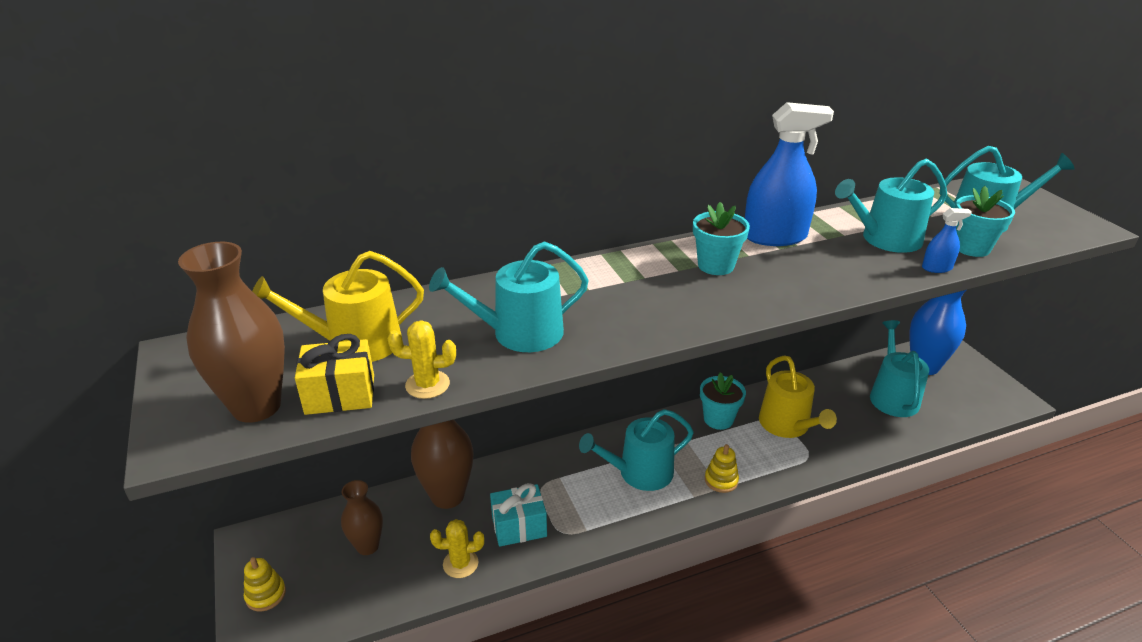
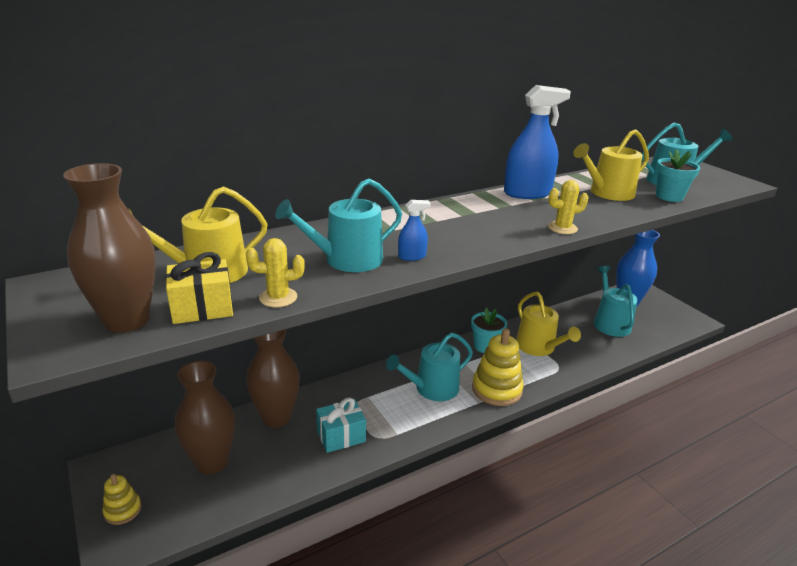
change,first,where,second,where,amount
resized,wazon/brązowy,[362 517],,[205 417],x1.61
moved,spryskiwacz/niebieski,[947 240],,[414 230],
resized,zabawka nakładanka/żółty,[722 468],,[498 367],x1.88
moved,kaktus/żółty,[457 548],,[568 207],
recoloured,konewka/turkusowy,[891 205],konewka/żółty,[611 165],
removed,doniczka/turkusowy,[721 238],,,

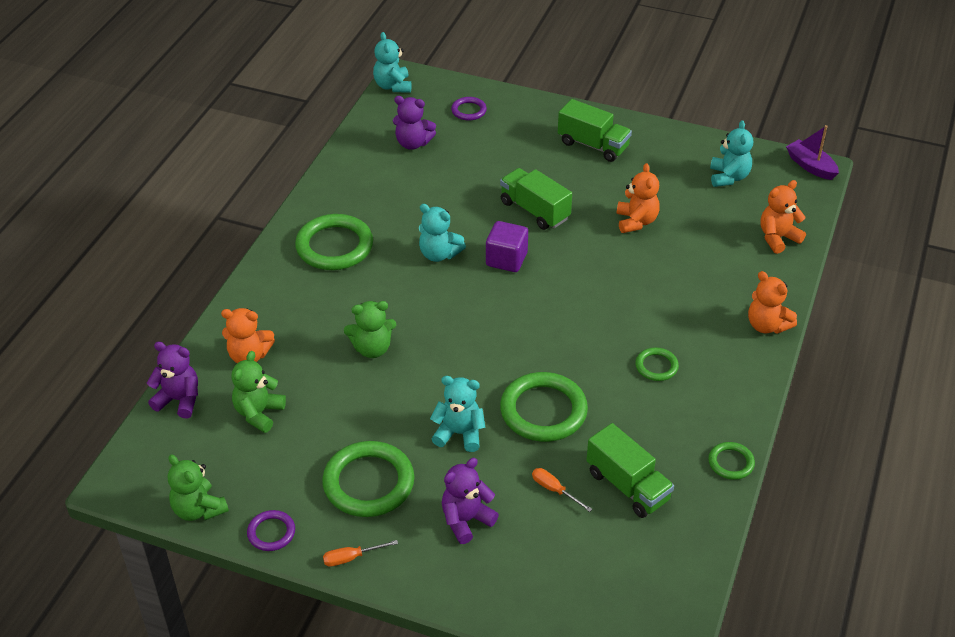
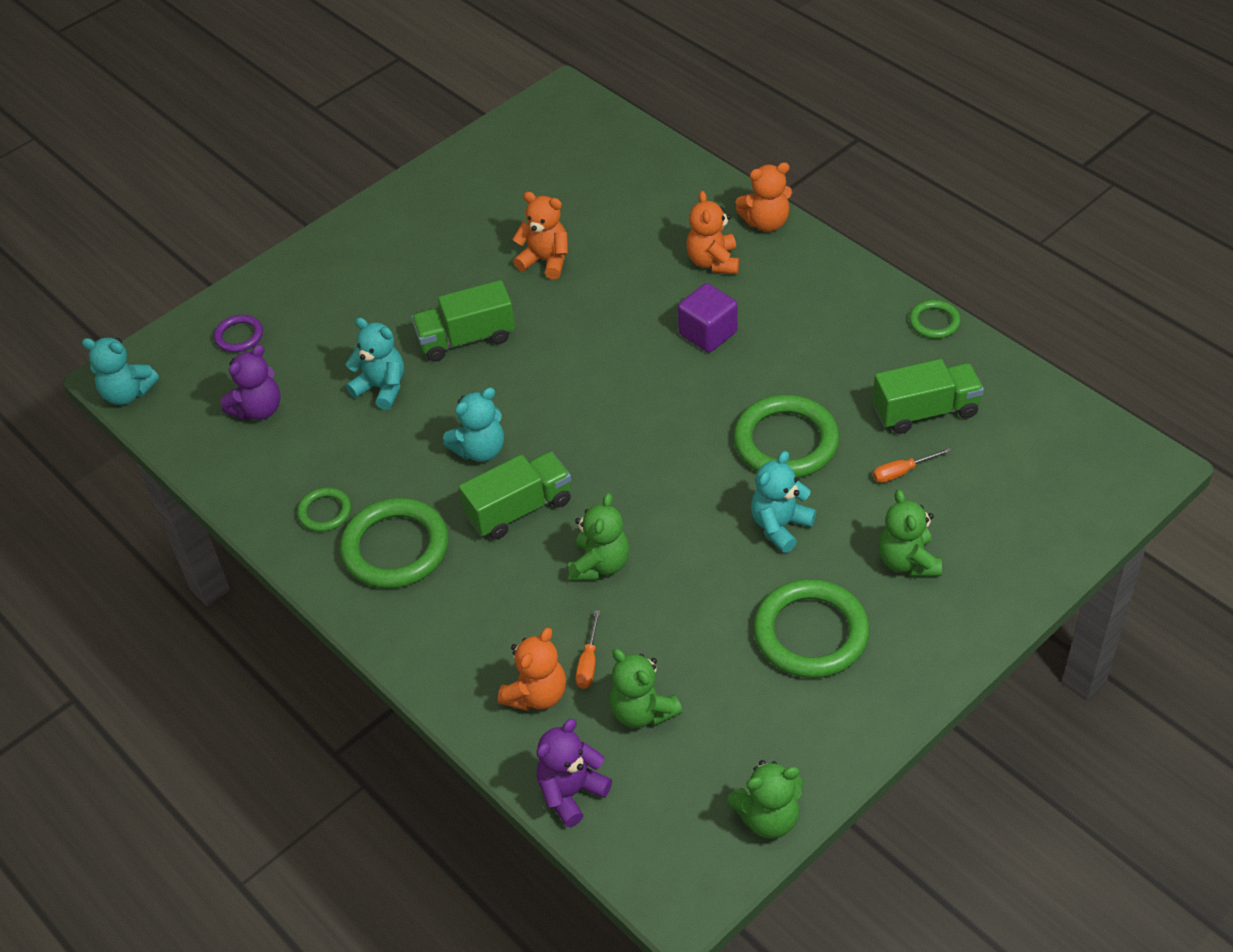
change,first,where,second,where,amount
moved,pierścień/zielony,[657 364],,[324 509],
moved,miś/turkusowy,[731 153],,[374 363],
moved,ciężarówka/zielony,[595 130],,[515 496],
moved,śrubokręt/pomarańczowy,[360 553],,[588 649],
moved,sześcian/fioletowy,[507 246],,[708 317],
moved,miś/pomarańczowy,[783 217],,[712 232],
recoloured,miś/fioletowy,[470 501],miś/zielony,[910 533],
removed,pierścień/fioletowy,[271 530],,,
removed,łódka/fioletowy,[812 152],,,

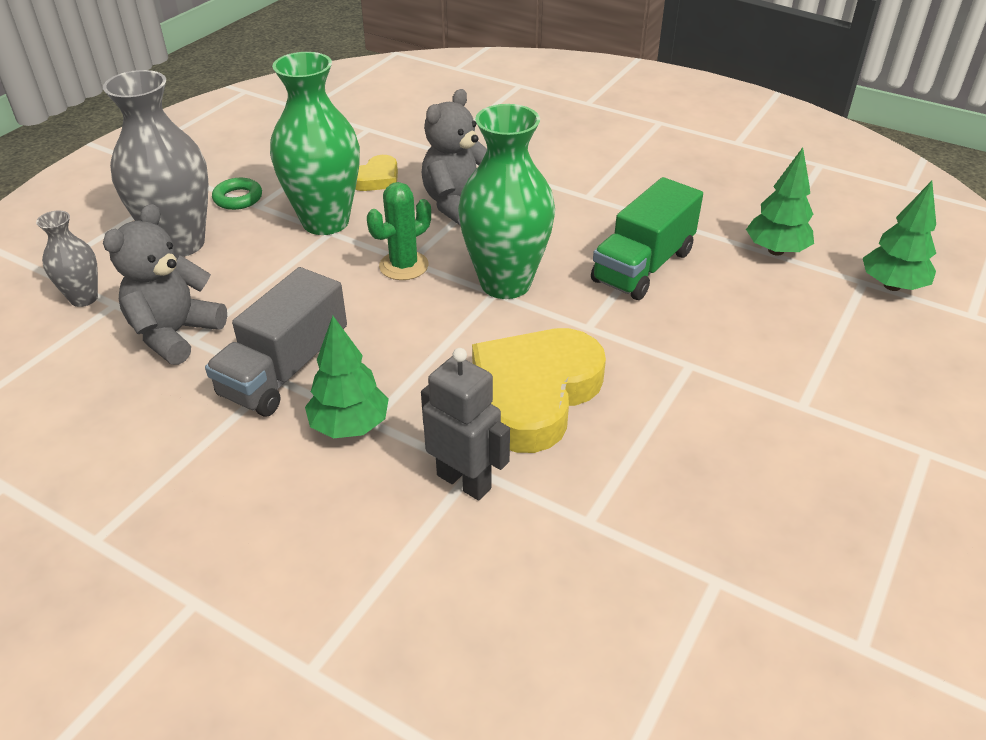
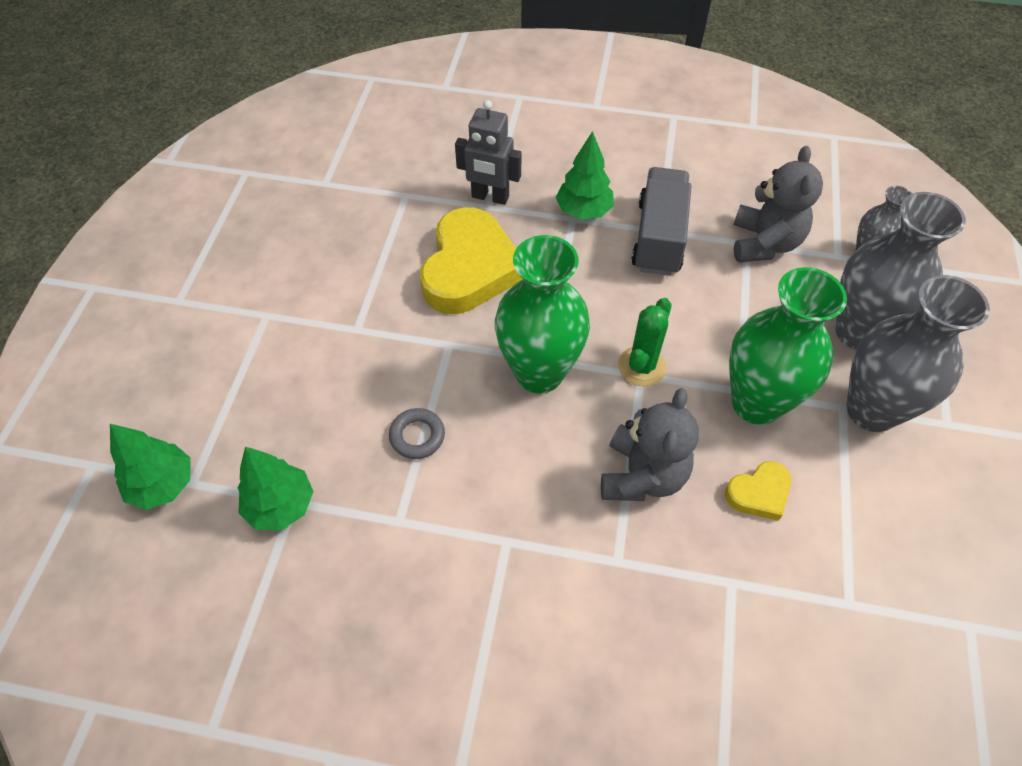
change,first,where,second,where,amount
replaced,ciężarówka/zielony,[647 238],pierścień/szary,[417 433],
turned,serce/żółty,[376 173],,[758 491],135 degrees counterclockwise
replaced,pierścień/zielony,[237 194],wazon/szary,[918 353],

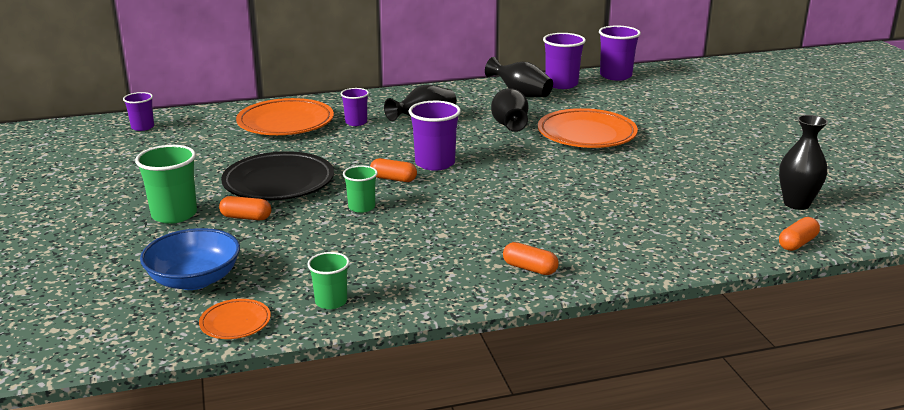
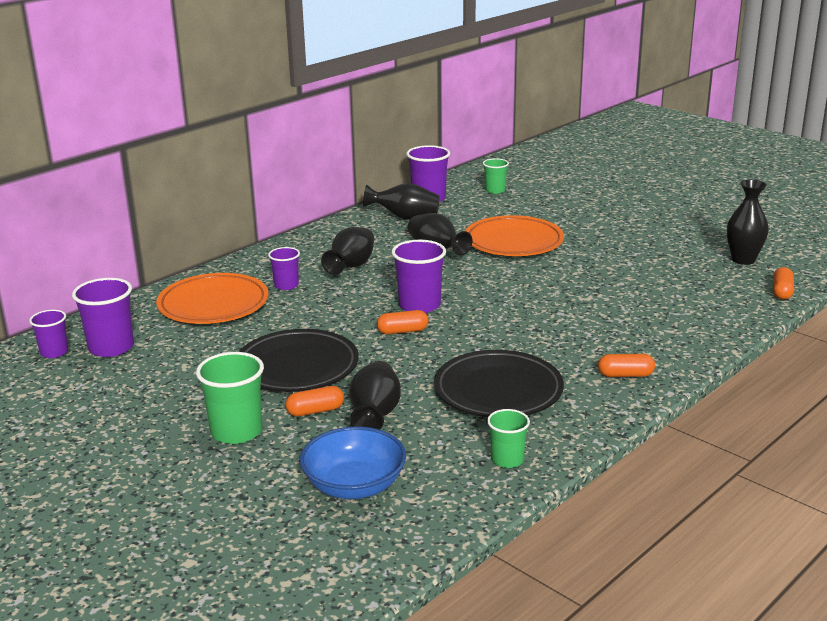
change,first,where,second,where,amount
moved,szklanka/fioletowy,[620 53],,[103 317],
added,,,wazon/czarny,[375 395],
added,,,talerz/czarny,[499 383],
moved,szklanka/zielony,[360 189],,[496 176],
removed,talerz/pomarańczowy,[235 319],,,

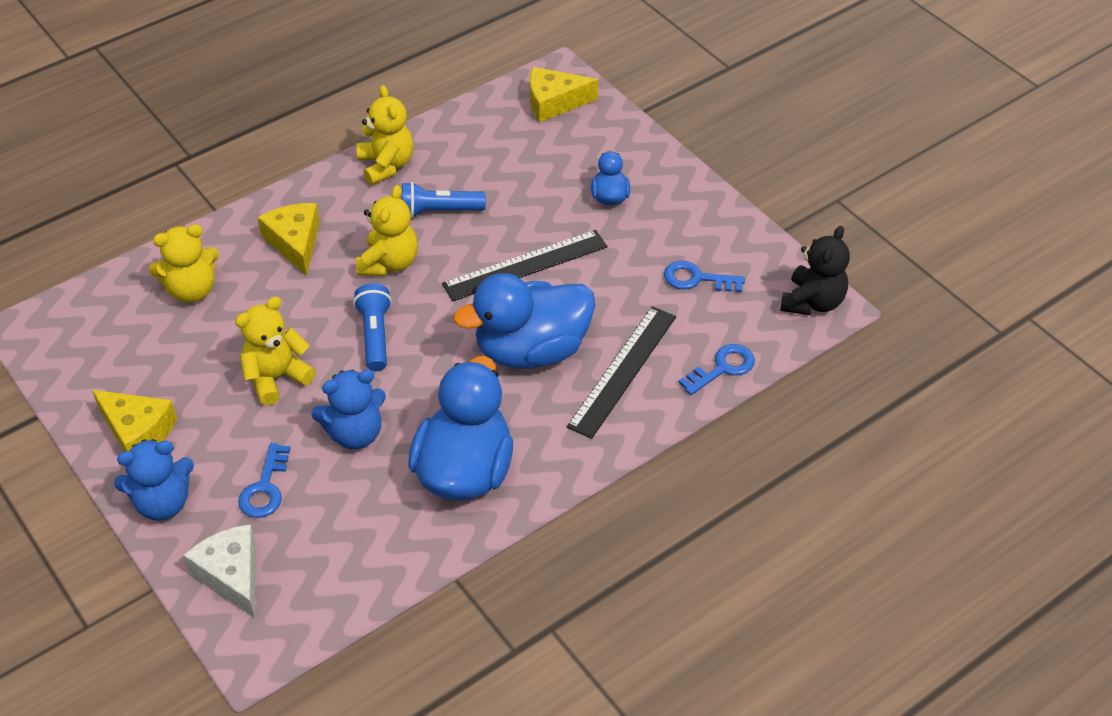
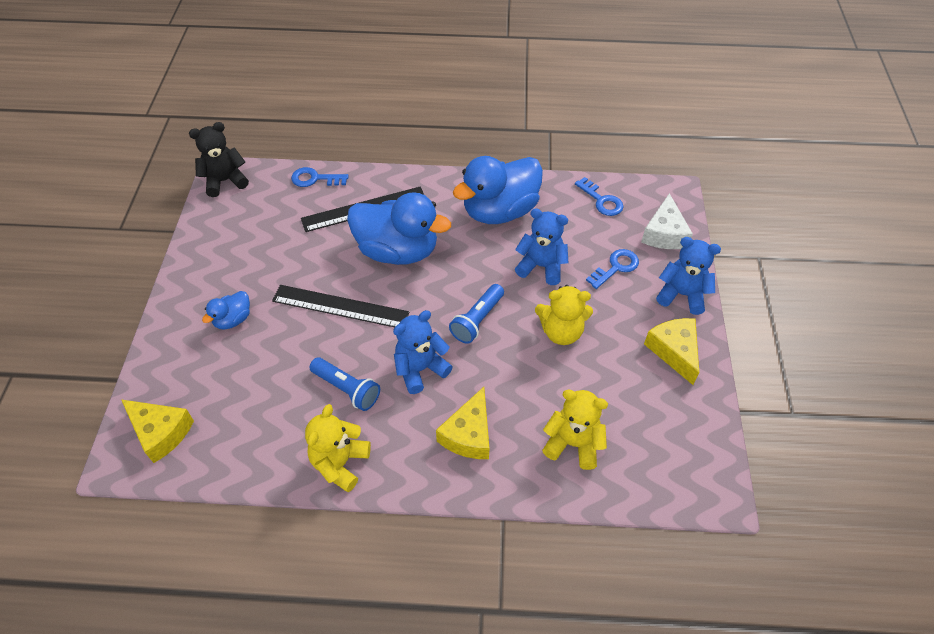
change,first,where,second,where,amount
recoloured,miś/żółty,[387 230],miś/niebieski,[423 352],
moved,klucz/niebieski,[704 277],,[599 196],

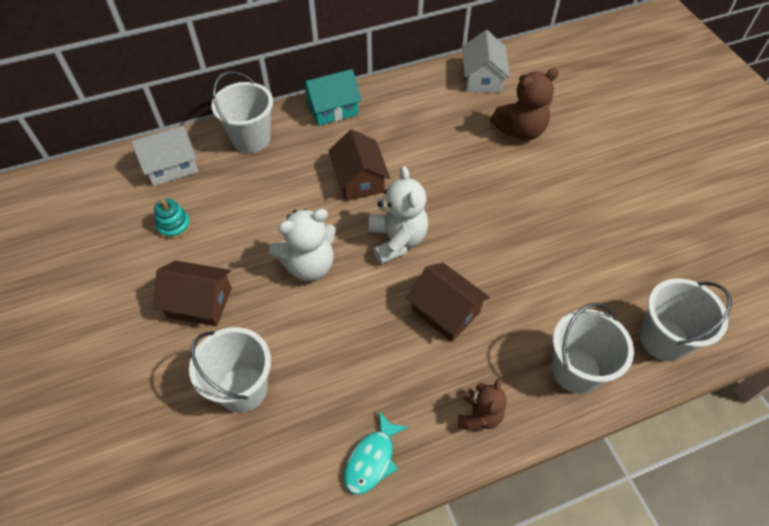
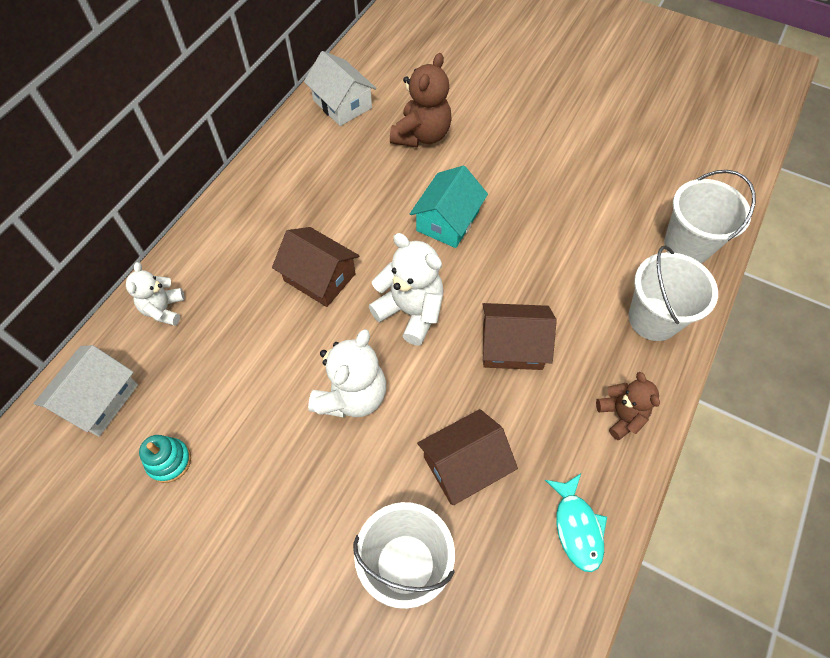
change,first,where,second,where,amount
replaced,wiadro/biały,[242 112],miś/biały,[155 294],
moved,domek/turkusowy,[331 97],,[449 206],
moved,domek/brązowy,[192 293],,[467 457],

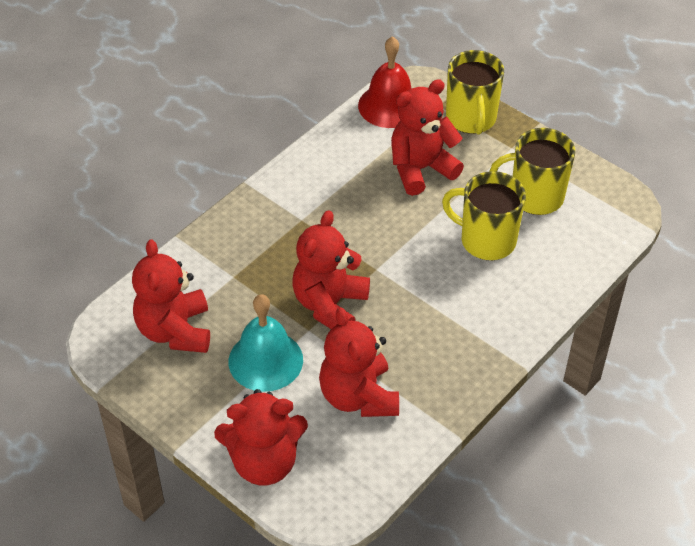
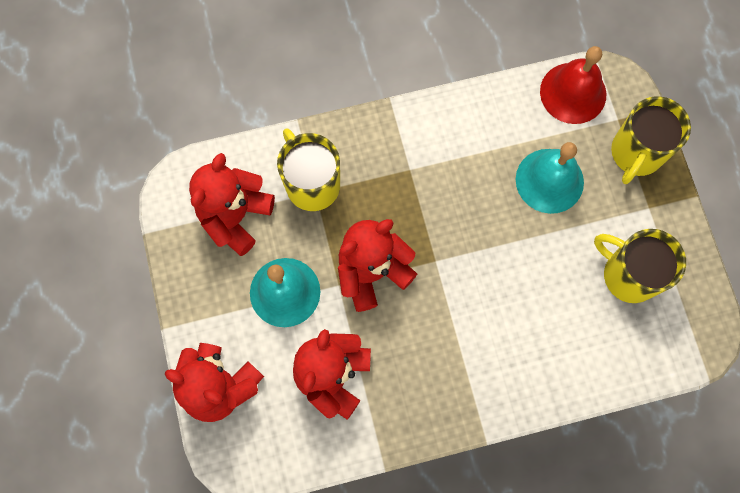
change,first,where,second,where,amount
moved,kubek/żółty,[484 215],,[308 169],
replaced,miś/czerwony,[427 137],dzwonek/turkusowy,[550 178],

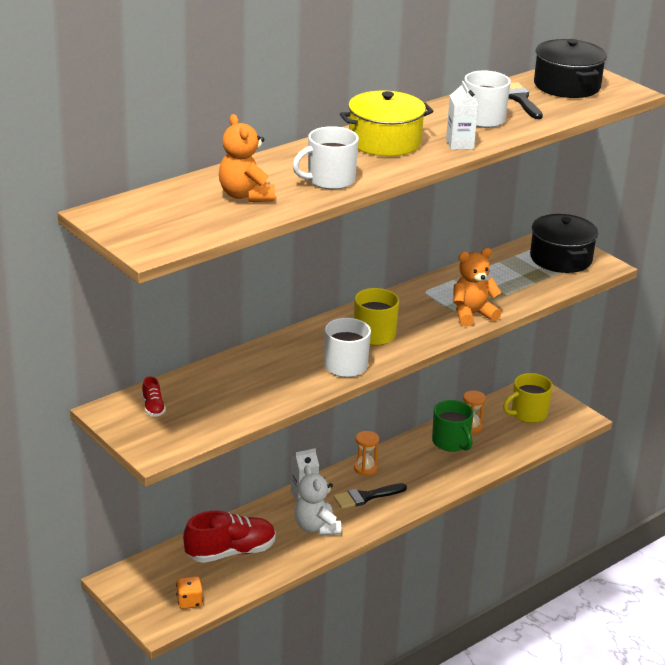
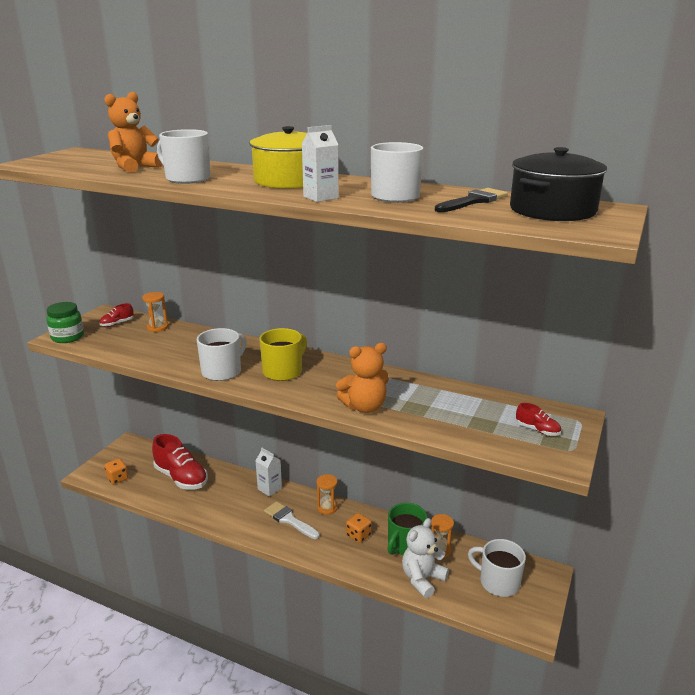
change,first,where,second,where,amount
added,,,słoik/zielony,[65 322],
added,,,klepsydra/pomarańczowy,[155 312],
recoloured,pędzel/czarny,[370 496],pędzel/biały,[292 520],
turned,miś/pomarańczowy,[477 287],,[362 378],120 degrees clockwise
added,,,kostka do gry/pomarańczowy,[359 528],
moved,miś/biały,[317 500],,[425 558],
recoloured,kubek/żółty,[528 398],kubek/biały,[497 568],
replaced,garnek/czarny,[564 243],but/czerwony,[538 419],

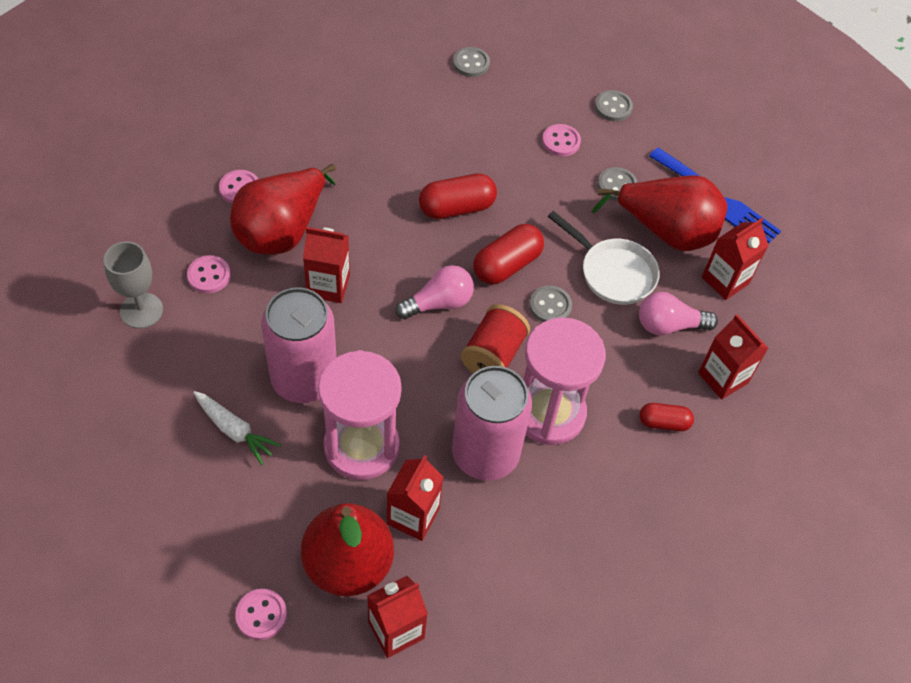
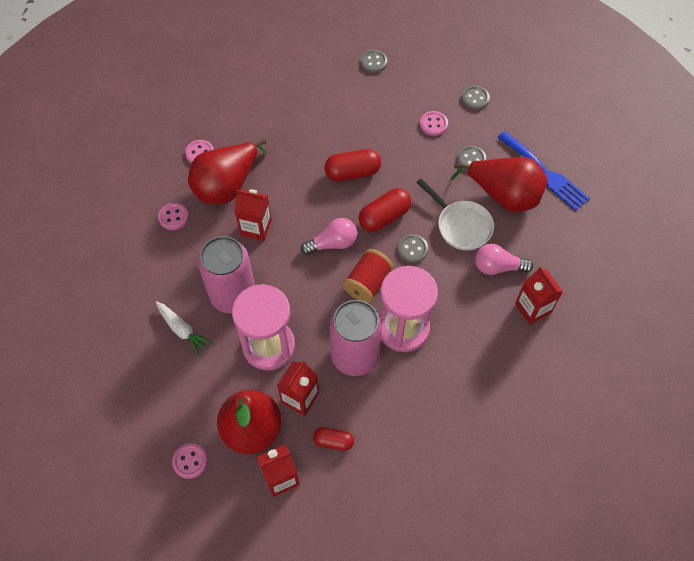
change,first,where,second,where,amount
moved,kapsułka/czerwony,[666 417],,[333 439],
removed,kielich/szary,[133 285],,,
removed,karton mleka/czerwony,[735 259],,,

